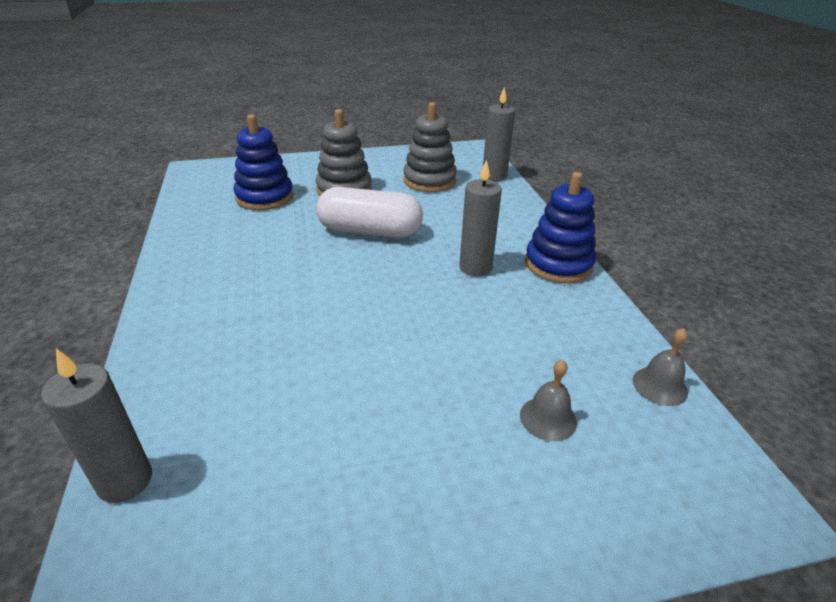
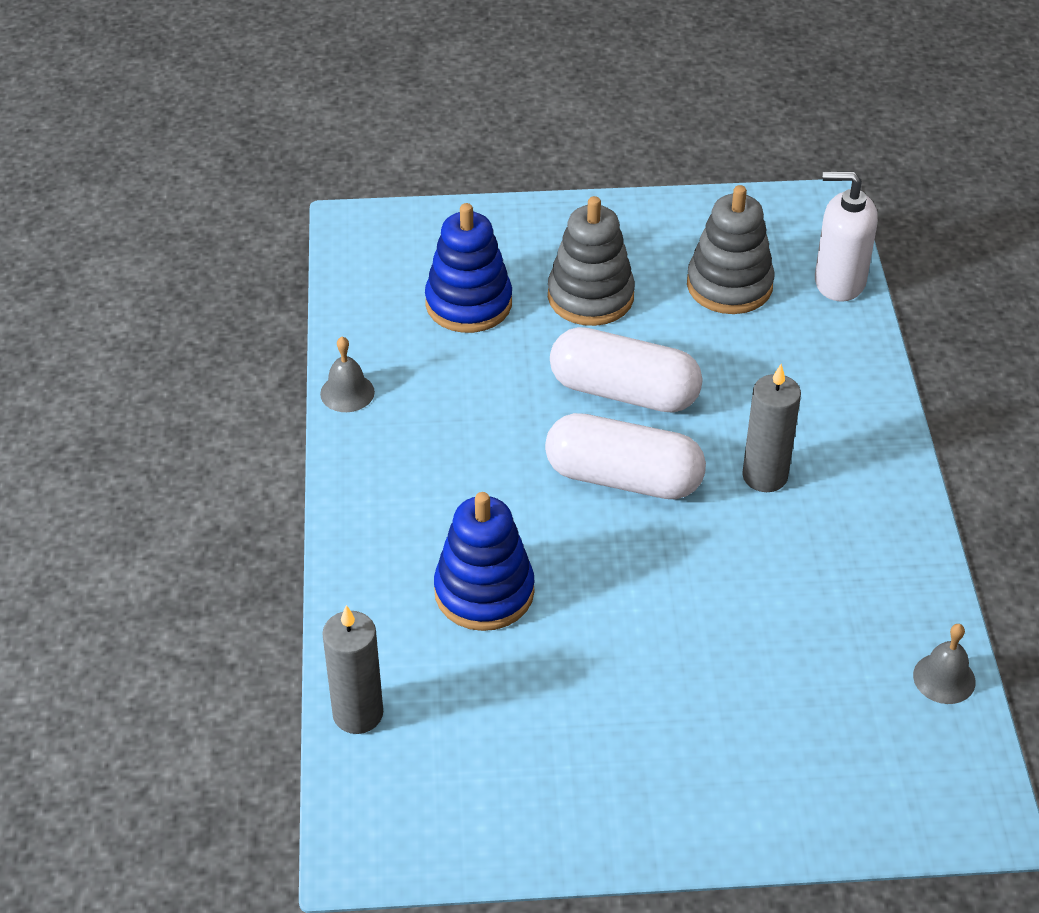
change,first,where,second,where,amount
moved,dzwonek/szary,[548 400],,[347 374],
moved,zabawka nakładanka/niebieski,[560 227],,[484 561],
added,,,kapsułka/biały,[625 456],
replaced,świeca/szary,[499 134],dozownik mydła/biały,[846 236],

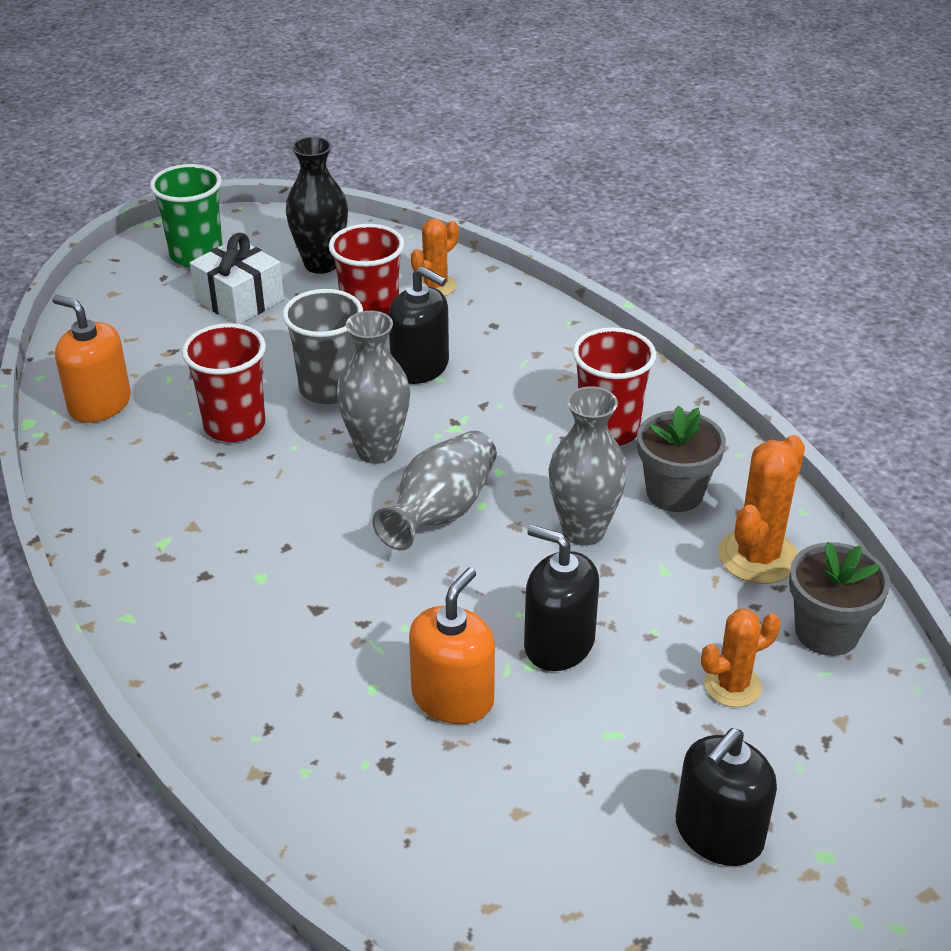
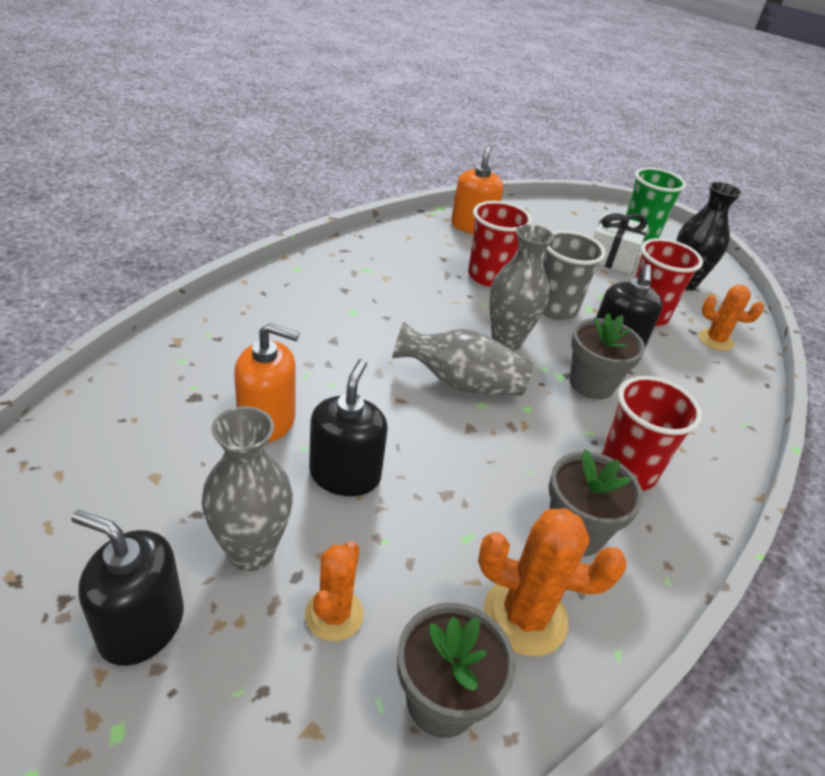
change,first,where,second,where,amount
moved,wazon/szary,[587 466],,[247 488],
turned,kaktus/pomarańczowy,[741 658],,[334 591],60 degrees clockwise
added,,,doniczka/szary,[607 356],

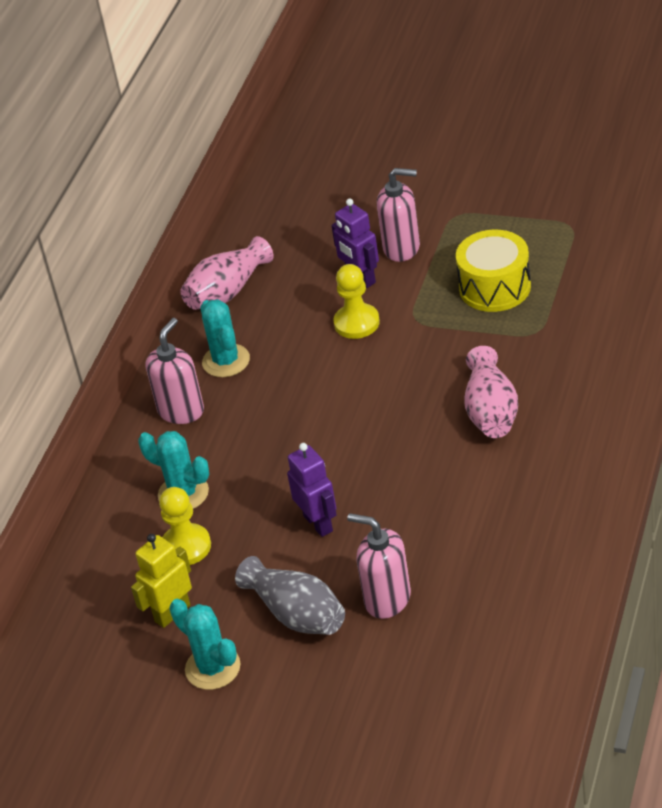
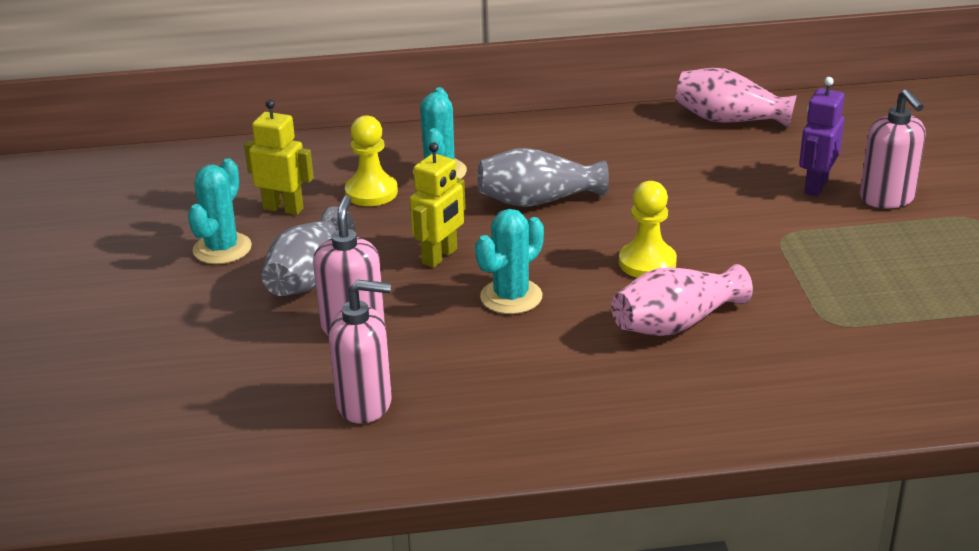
change,first,where,second,where,amount
moved,dozownik mydła/różowy,[175 371],,[360 352],
recoloured,robot/fioletowy,[312 490],robot/żółty,[438 205],
moved,kaktus/turkusowy,[225 338],,[509 261],
added,,,wazon/szary,[543 177],
moved,pionek/żółty,[356 301],,[648 229],
removed,bęben/żółty,[493 271],,,

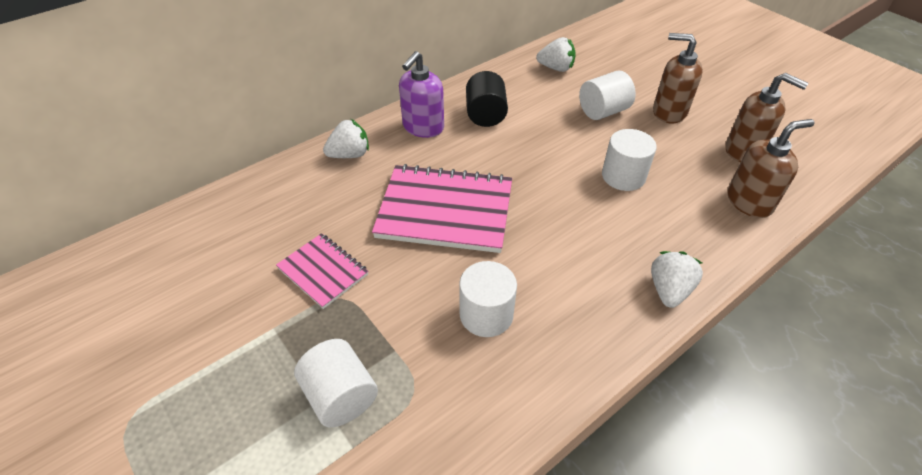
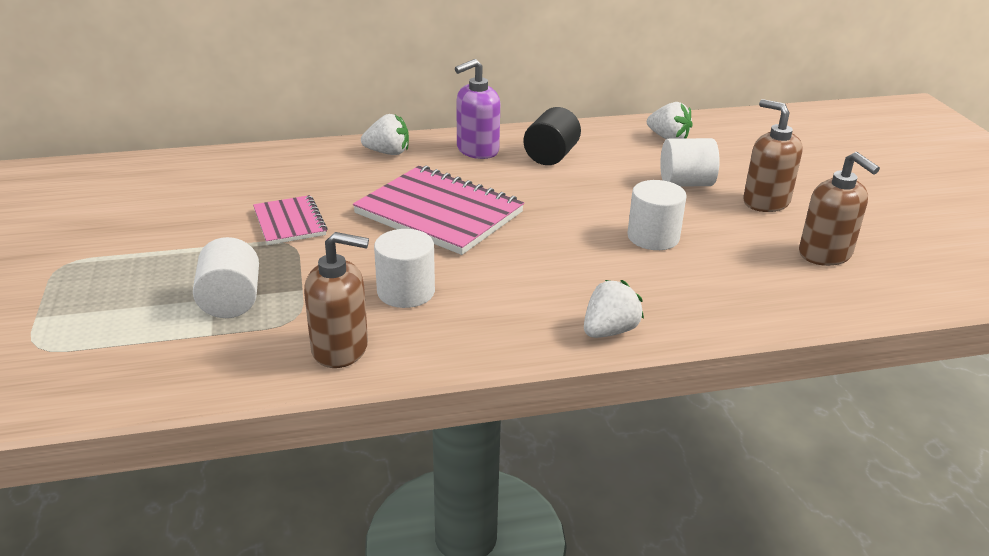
change,first,where,second,where,amount
moved,dozownik mydła/brązowy,[771 168],,[336 300],

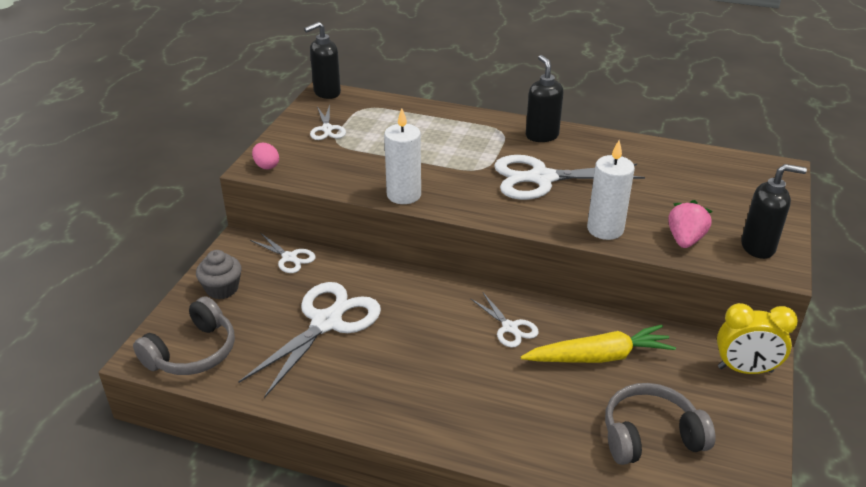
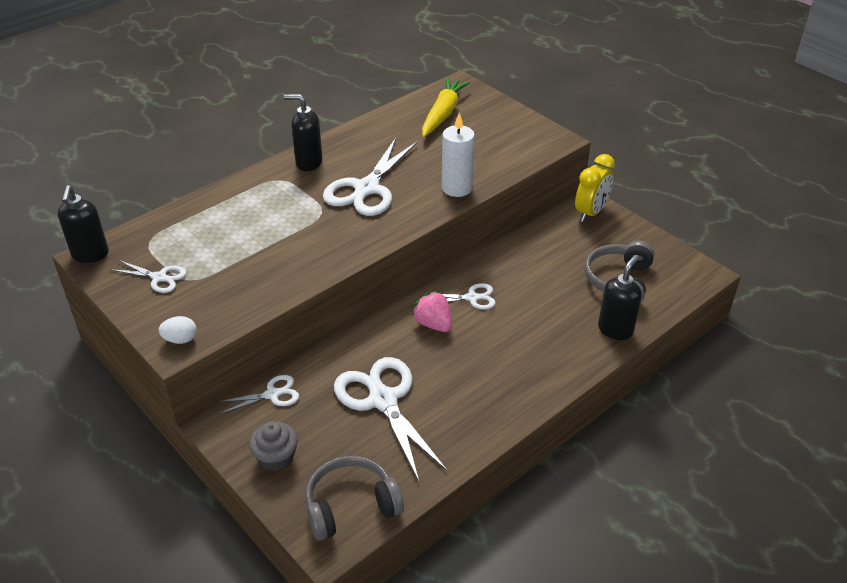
change,first,where,second,where,amount
recoloured,jajko/różowy,[265 156],jajko/biały,[178 330],
turned,słuchawki/szary,[184 335],,[354 498],90 degrees counterclockwise
moved,truskawka/różowy,[690 224],,[432 311],
moved,marchewka/żółty,[598 344],,[446 107],
moved,dozownik mydła/czarny,[774 211],,[620 297],
removed,świeca/biały,[402 156],,,

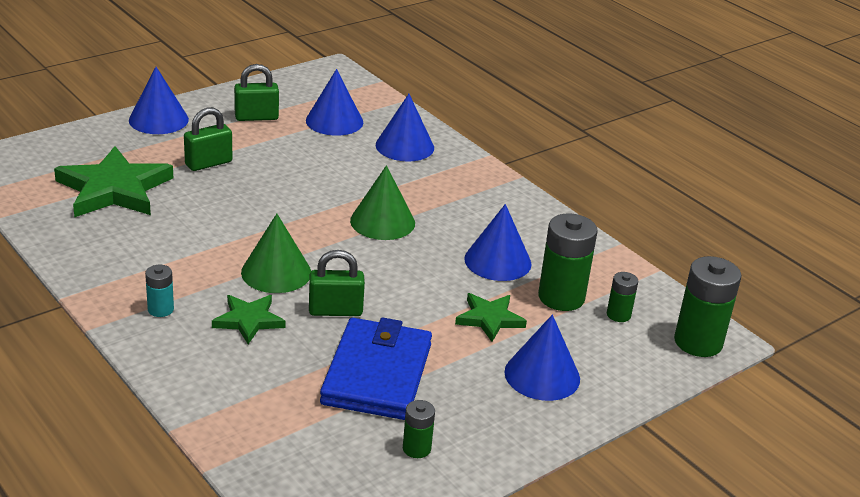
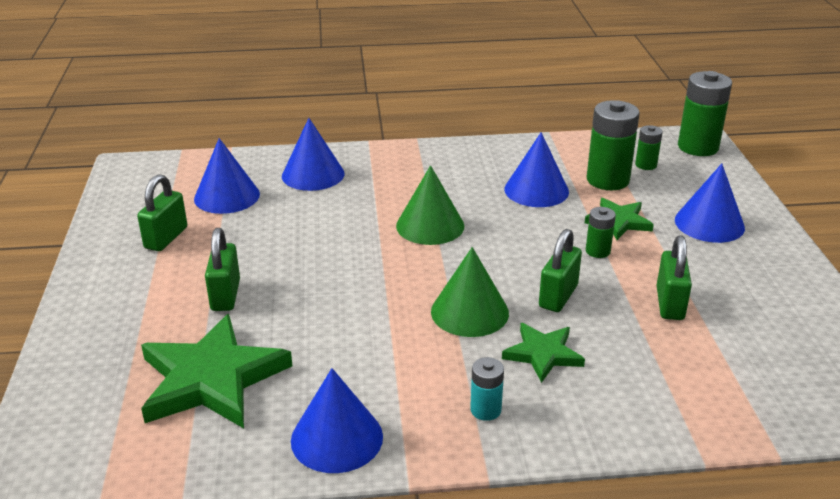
change,first,where,second,where,amount
moved,stożek/niebieski,[159 100],,[337 420],
moved,bateria/zielony,[419 429],,[601 232],
replaced,portfel/niebieski,[376 368],kłódka/zielony,[674 277],

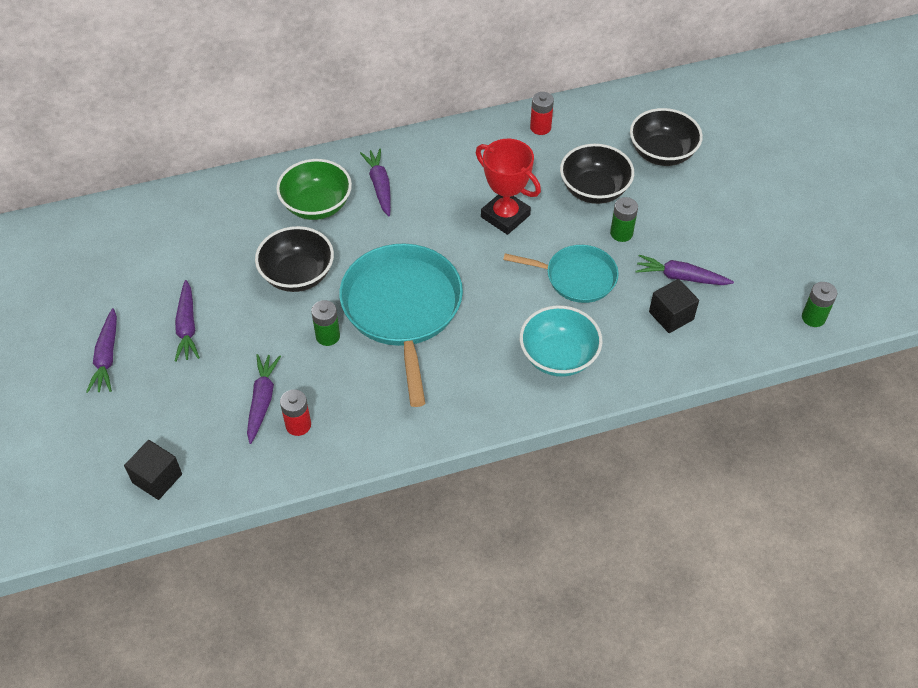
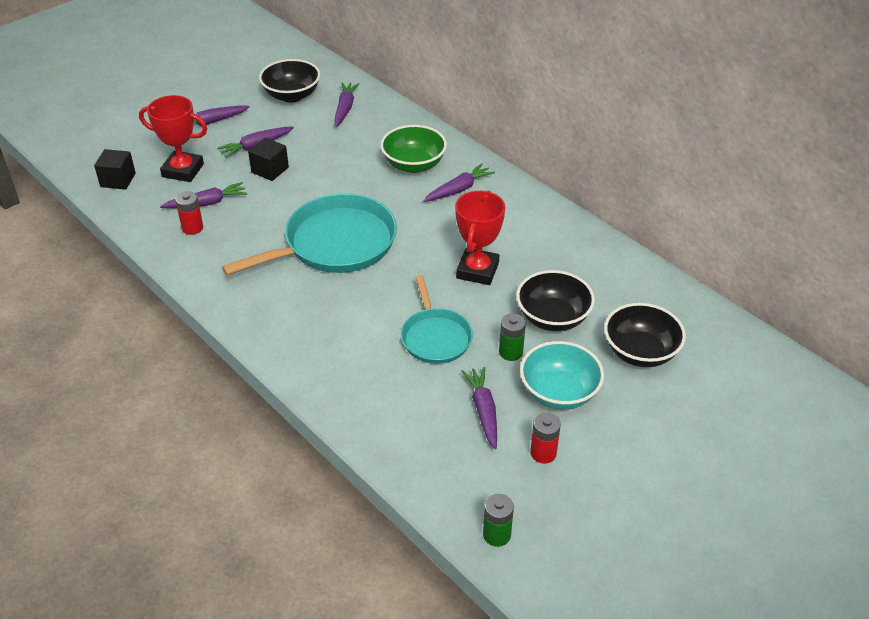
change,first,where,second,where,amount
added,,,puchar/czerwony,[173 138],
moved,sześcian/czarny,[674 306],,[268 159],
moved,miska/czarny,[294 259],,[289 81],
added,,,marchewka/fioletowy,[346 104],
moved,miska/turkusowy,[561 341],,[562 375],
moved,bateria/czerwony,[542 113],,[545 438],
removed,bateria/zielony,[325 323],,,

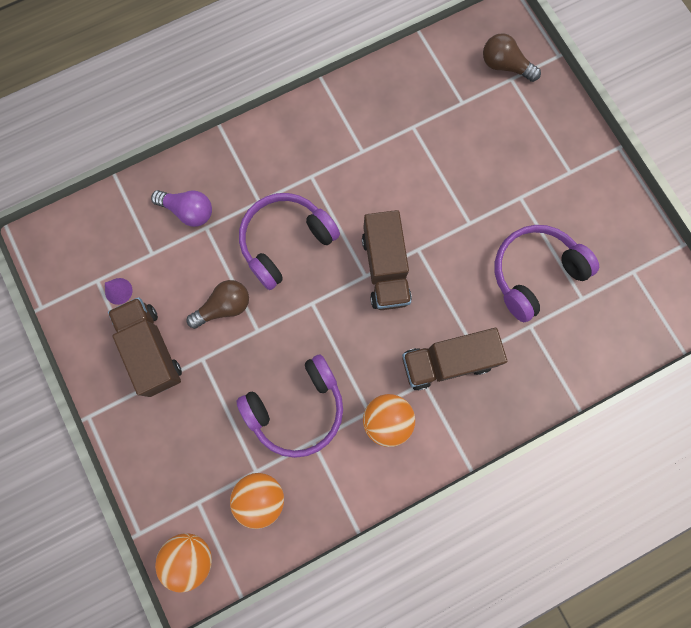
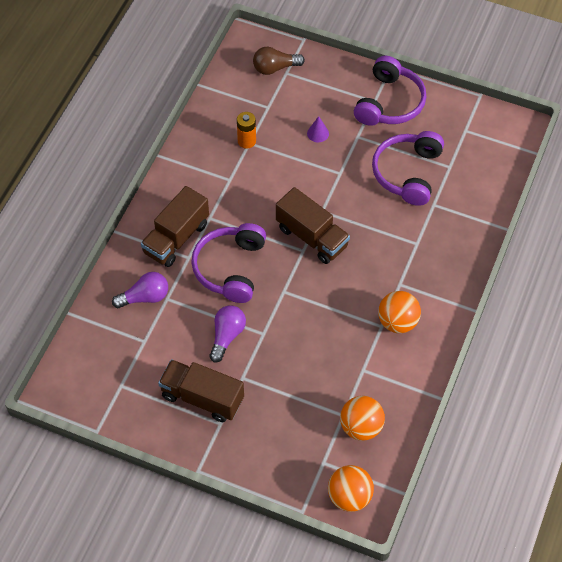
change,first,where,second,where,amount
moved,ciężarówka/brązowy,[454 359],,[175 226],
recoloured,żarówka/brązowy,[218 304],żarówka/fioletowy,[228 333],
added,,,bateria/pomarańczowy,[246 130],
moved,stożek/fioletowy,[119 291],,[318 129],
moved,słuchawki/fioletowy,[290 406],,[390 91],

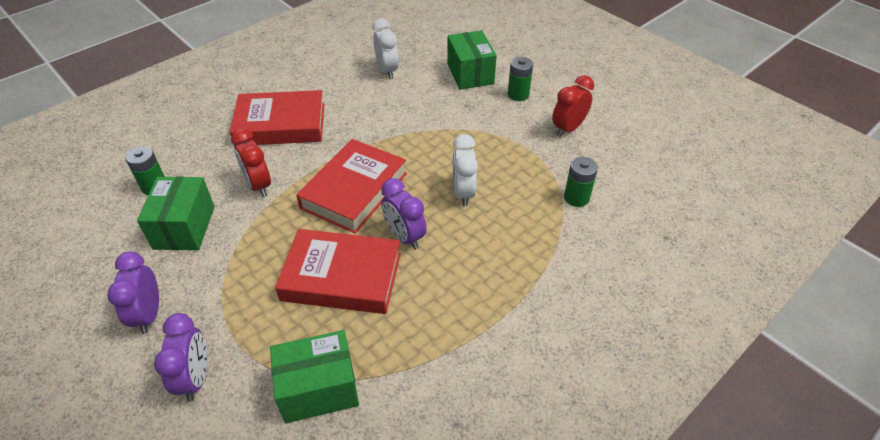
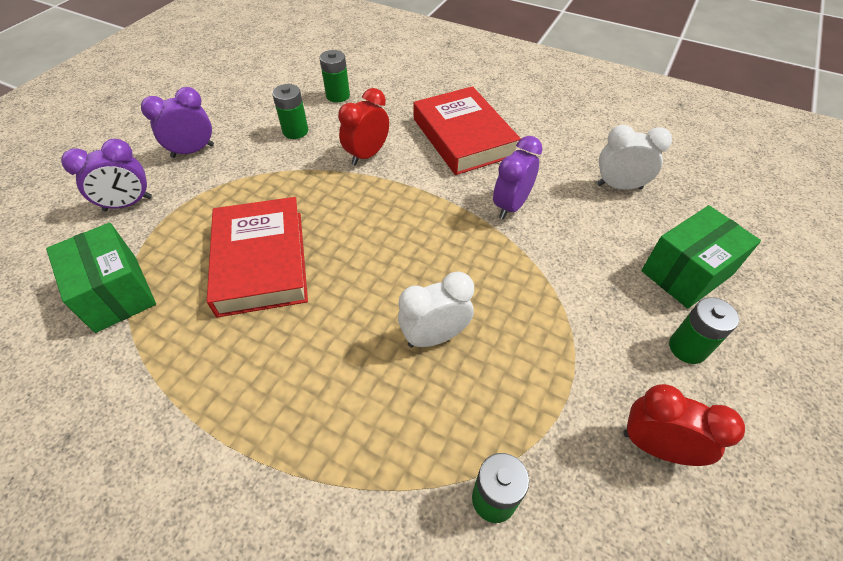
change,first,where,second,where,amount
replaced,pudełko/zielony,[176 213],bateria/zielony,[290 111],
moved,budzik/fioletowy,[404 214],,[518 177],
turned,budzik/biały,[386 49],,[634 157],135 degrees counterclockwise
removed,książka/czerwony,[351 186],,,

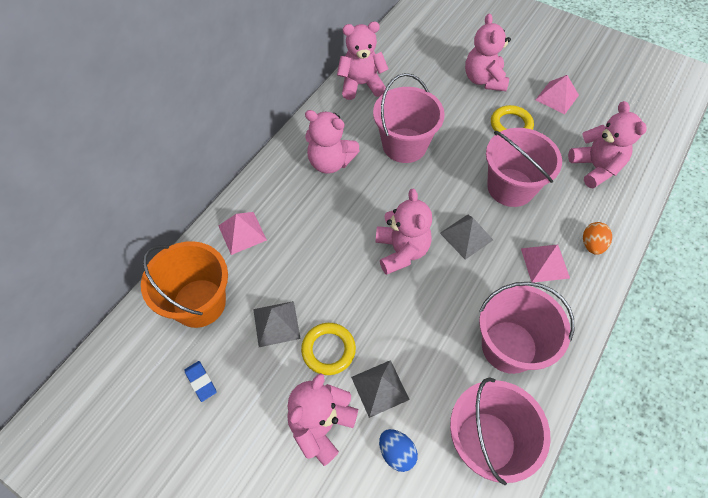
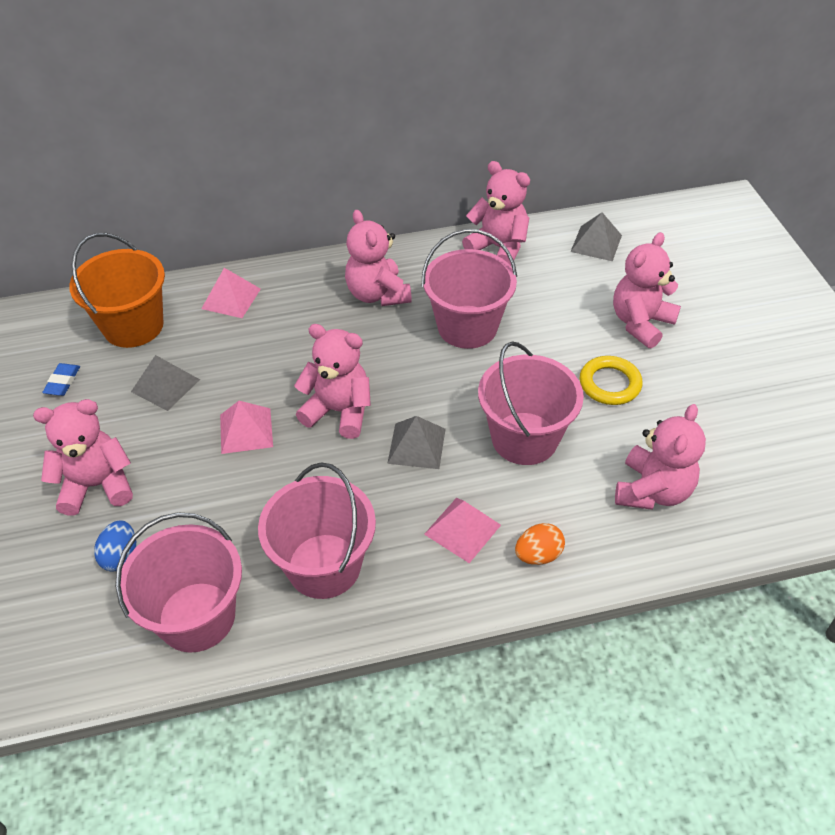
change,first,where,second,where,amount
moved,piramida/różowy,[557 94],,[246 427],
turned,miś/różowy,[403 231],,[332 381],105 degrees counterclockwise
moved,piramida/szary,[380 389],,[596 236],
removed,pierścień/żółty,[328 349],,,

